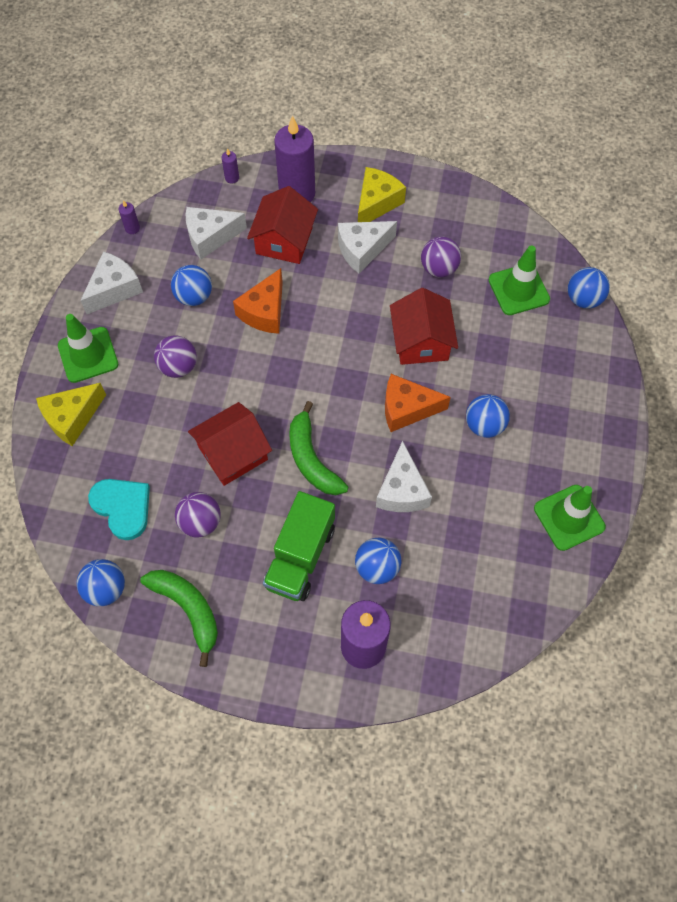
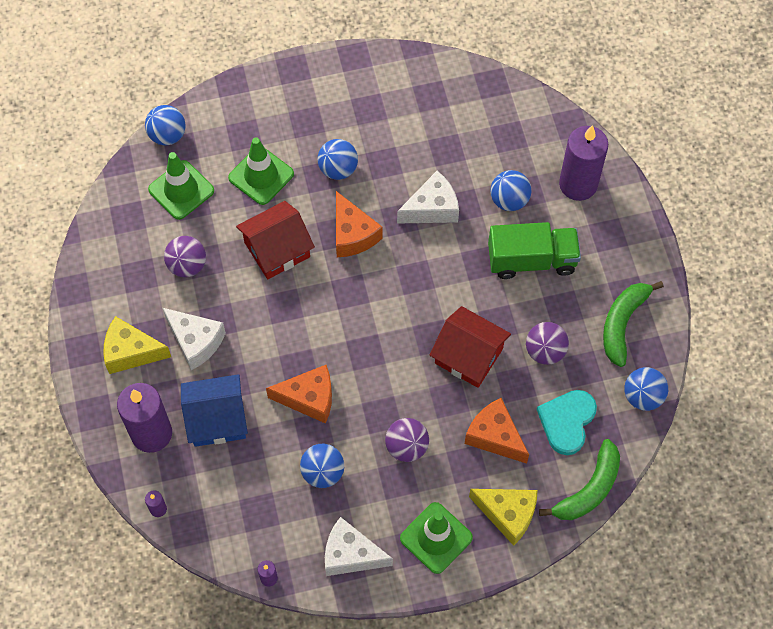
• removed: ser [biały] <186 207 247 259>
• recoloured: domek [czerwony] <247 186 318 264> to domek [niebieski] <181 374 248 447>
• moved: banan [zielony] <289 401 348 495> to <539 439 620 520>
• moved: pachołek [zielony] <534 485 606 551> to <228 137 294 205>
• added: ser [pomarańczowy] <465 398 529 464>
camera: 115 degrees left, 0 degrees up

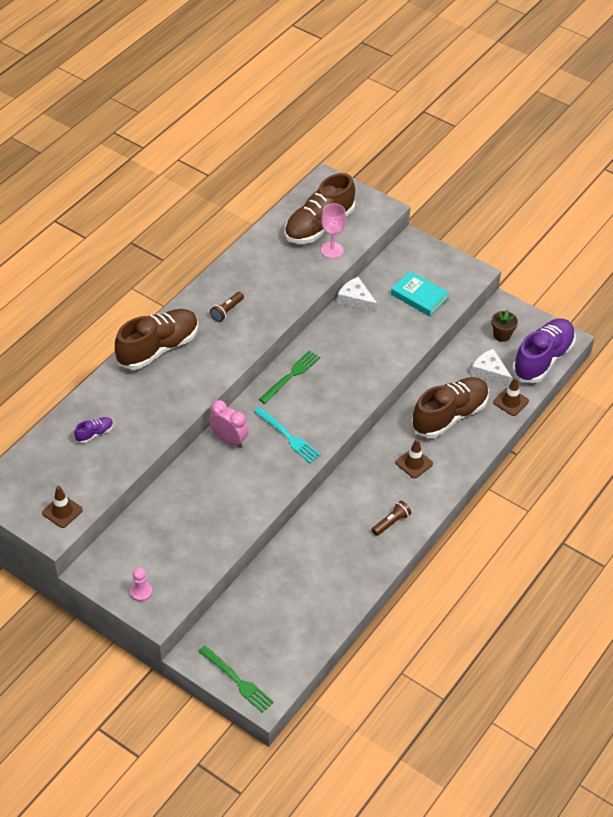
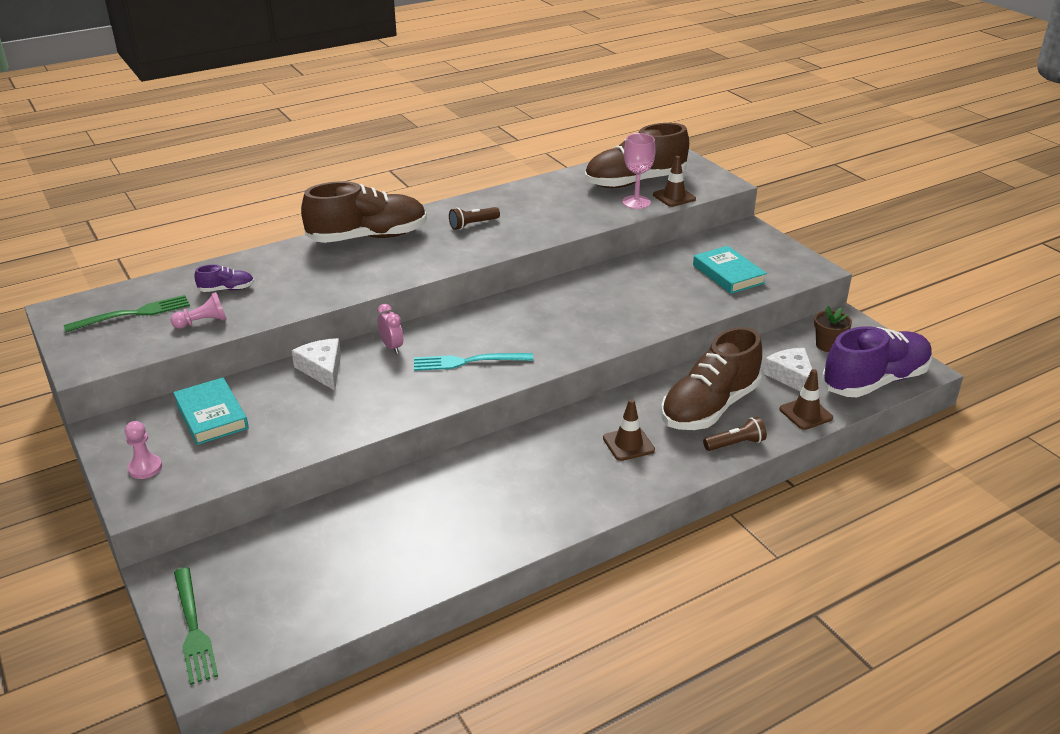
• moved: pachołek [brązowy] <42 486 83 528> to <653 156 696 207>
• resized: budzik [różowy] <209 400 249 448> = <377 304 403 354> x0.66
• turned: widelec [turkusowy] <254 407 321 463> = <414 353 533 371> 105 degrees clockwise
• moved: widelec [zielony] <259 350 320 404> to <64 295 190 332>
• moved: ser [biały] <337 277 377 313> to <292 338 341 391>
• moved: latarka [brązowy] <372 501 411 536> to <703 417 767 451>
• turned: but [brązowy] <411 377 489 438> = <661 327 762 430> 150 degrees clockwise
• added: pionek [różowy] <171 292 227 329>
• added: książka [turkusowy] <173 377 249 445>
camera: 25 degrees right, 15 degrees down

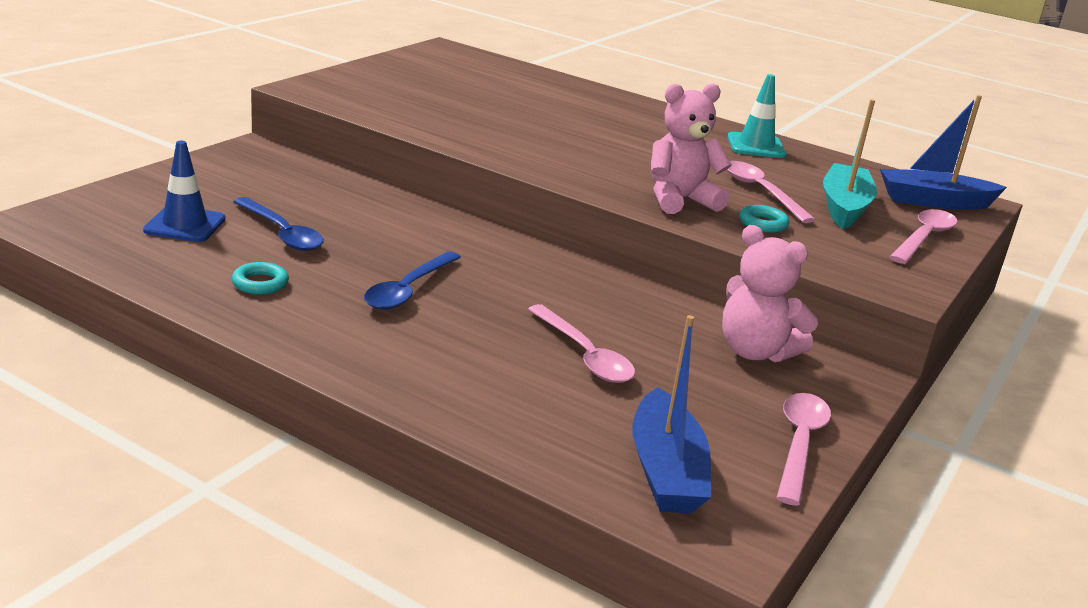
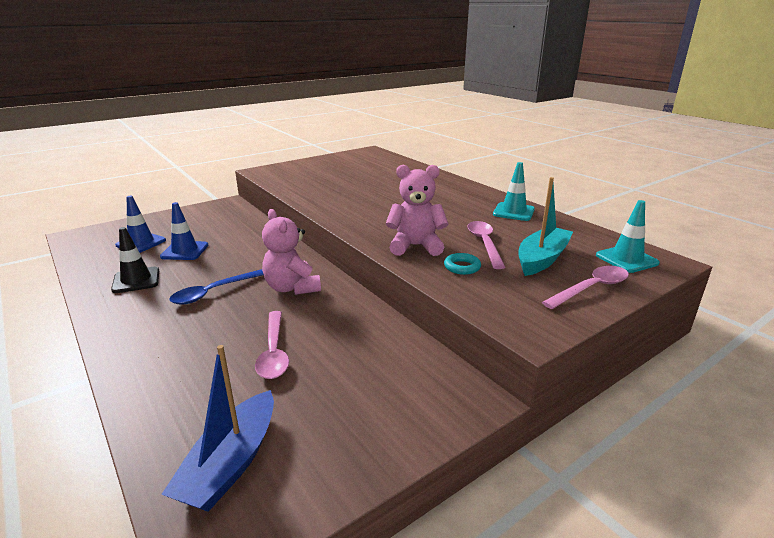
• replaced: pierścień [turkusowy] <232 262 289 295> to pachołek [czarny] <111 227 159 293>
• replaced: łyżka [niebieski] <233 197 324 251> to pachołek [niebieski] <160 202 208 260>
• moved: miś [różowy] <722 225 818 362> to <262 209 321 295>
• removed: łyżka [różowy] <777 393 831 506>
• replaced: łódka [niebieski] <880 95 1007 210> to pachołek [turkusowy] <596 200 660 273>
camera: 25 degrees right, 0 degrees up

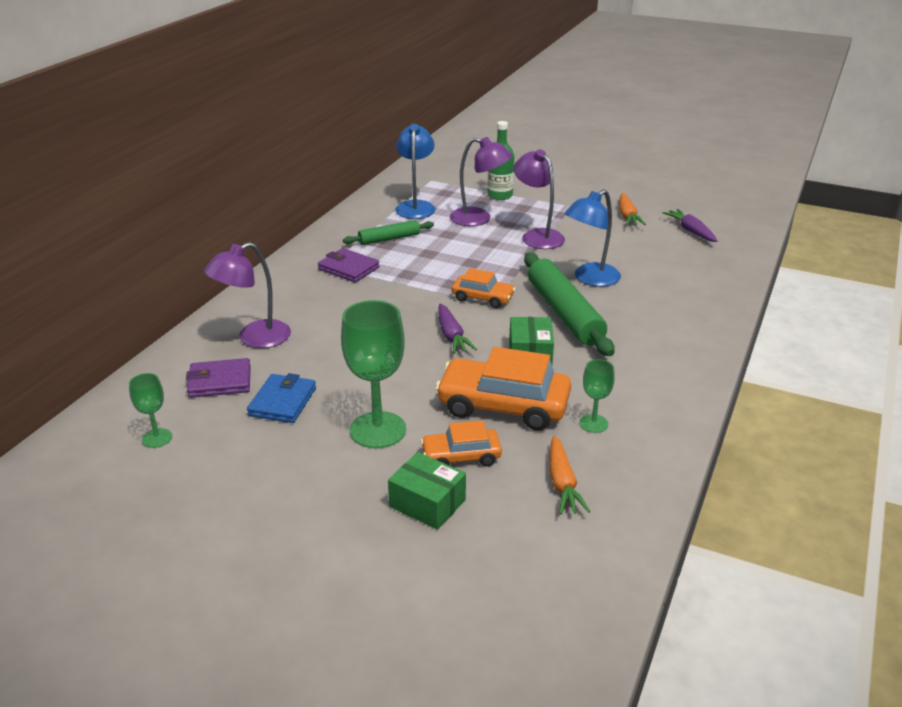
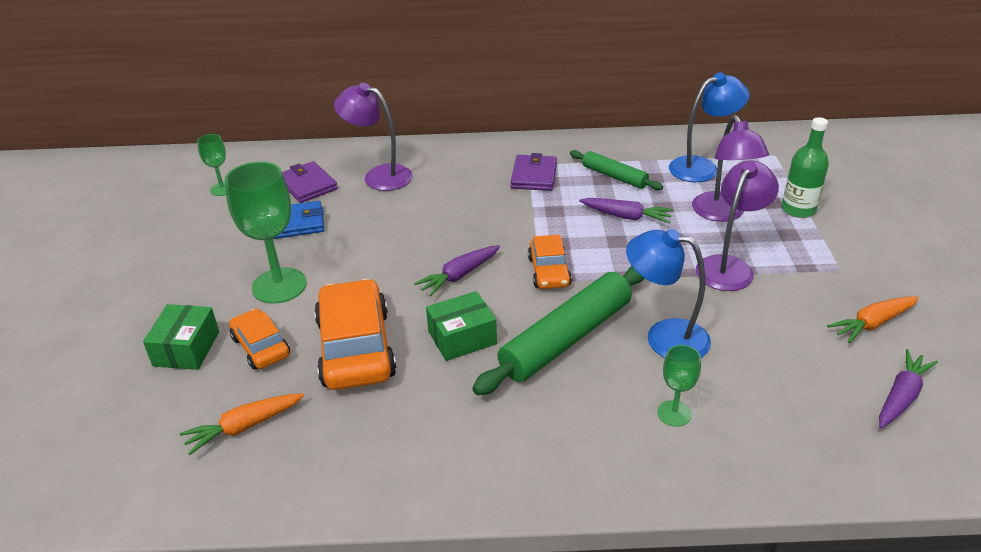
• moved: kielich [zielony] <579 359 615 433> to <657 345 701 427>
• added: marchewka [fioletowy] <579 198 674 224>
camera: 65 degrees right, 5 degrees up

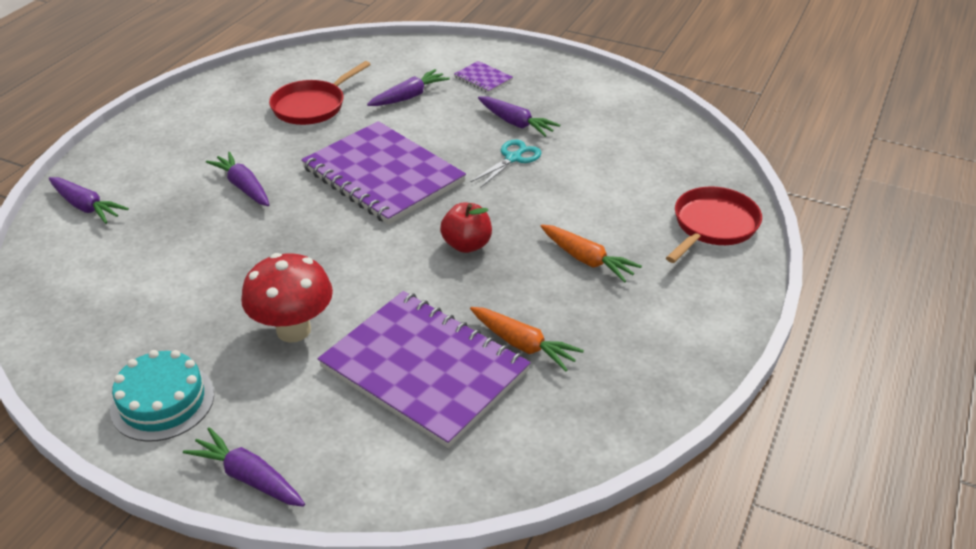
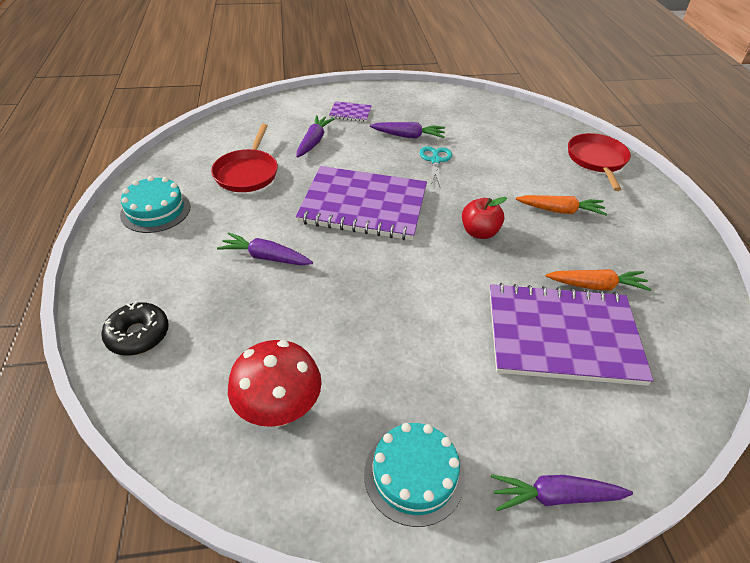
• replaced: marchewka [fioletowy] <49 177 129 224> to donut [czarny] <101 302 169 356>
• moved: grzyb [czerwony] <241 253 333 342> to <228 340 322 427>
• added: tort [turkusowy] <120 176 190 233>
camera: 35 degrees left, 5 degrees up

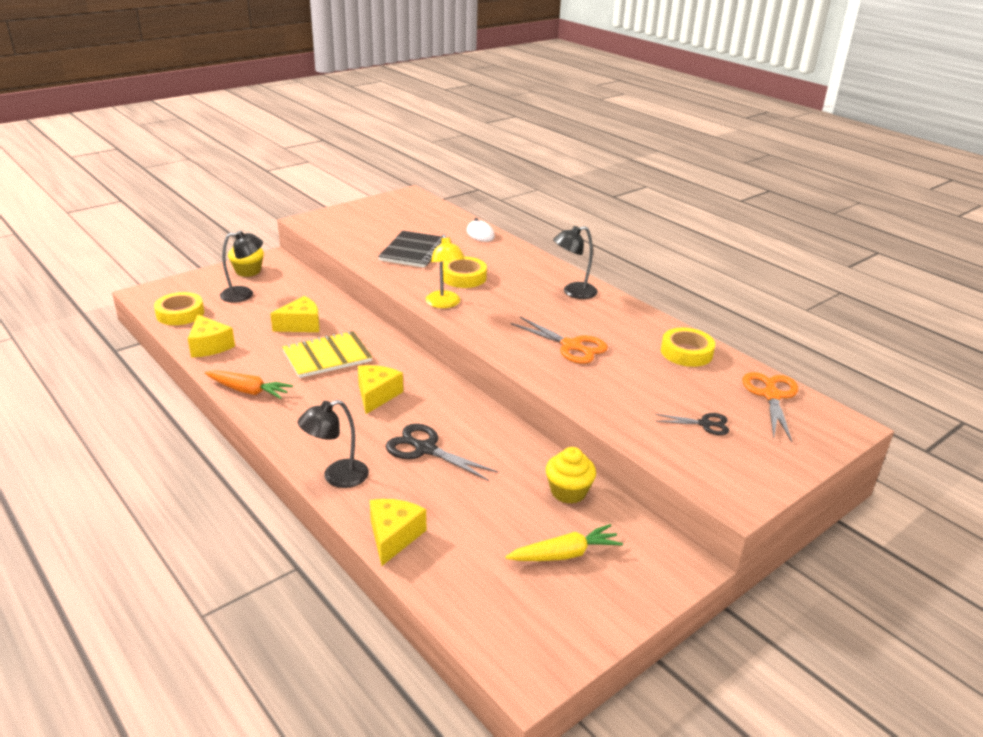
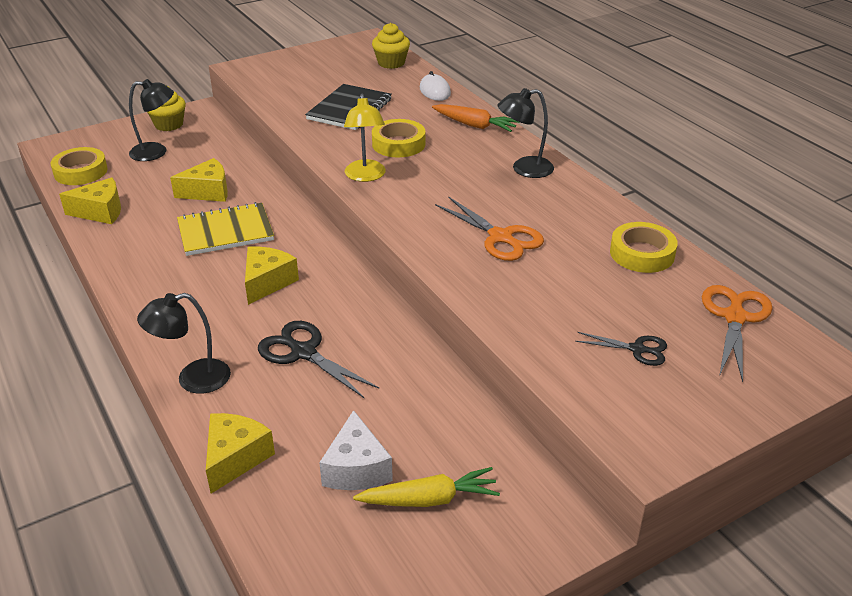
• turned: ser [żółty] <188 315 235 358> = <59 177 121 224> 75 degrees counterclockwise
• moved: marchewka [pomarańczowy] <205 370 293 399> to <432 104 520 132>
• moved: muffinka [żółty] <546 447 596 504> to <372 23 410 69>
• added: ser [biały] <319 410 393 490>
camera: 10 degrees right, 5 degrees up

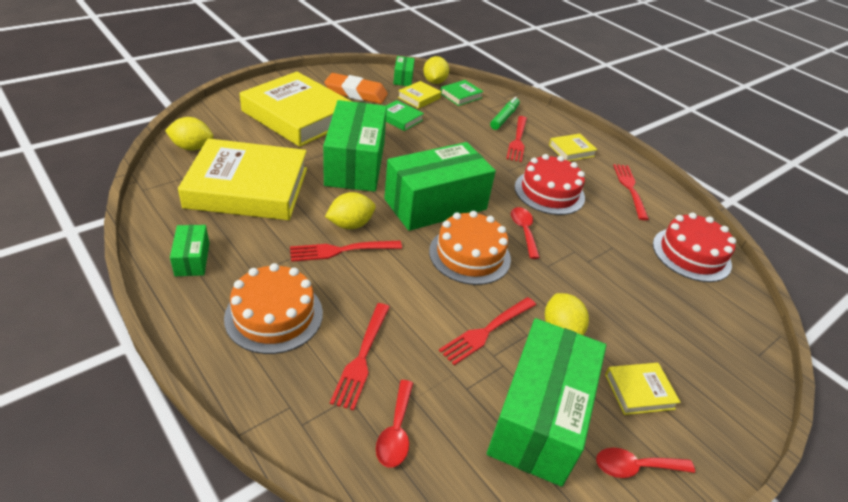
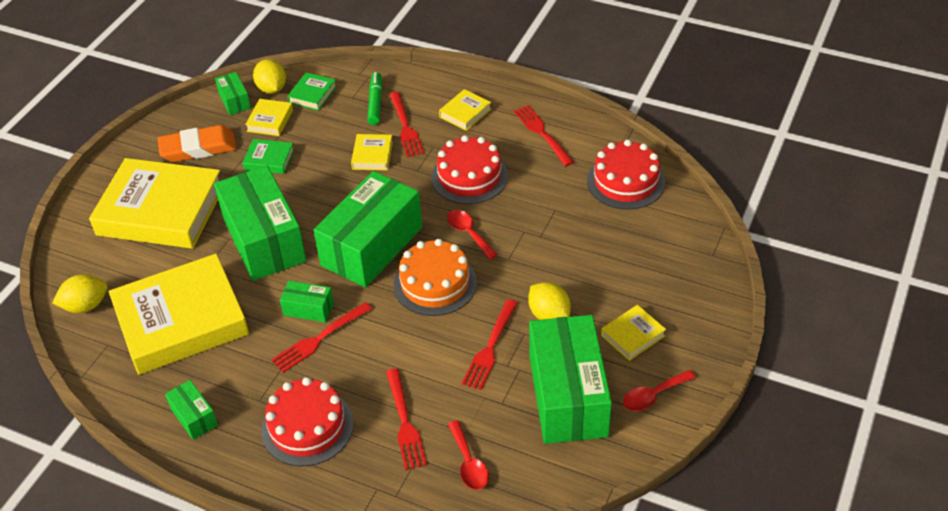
• recoloured: tort [pomarańczowy] <224 263 323 354> to tort [czerwony] <261 377 353 466>
• replaced: cytryna [żółty] <325 192 376 229> to pudełko [zielony] <280 281 334 322>
• added: książka [żółty] <351 134 393 170>
camera: 20 degrees left, 5 degrees up

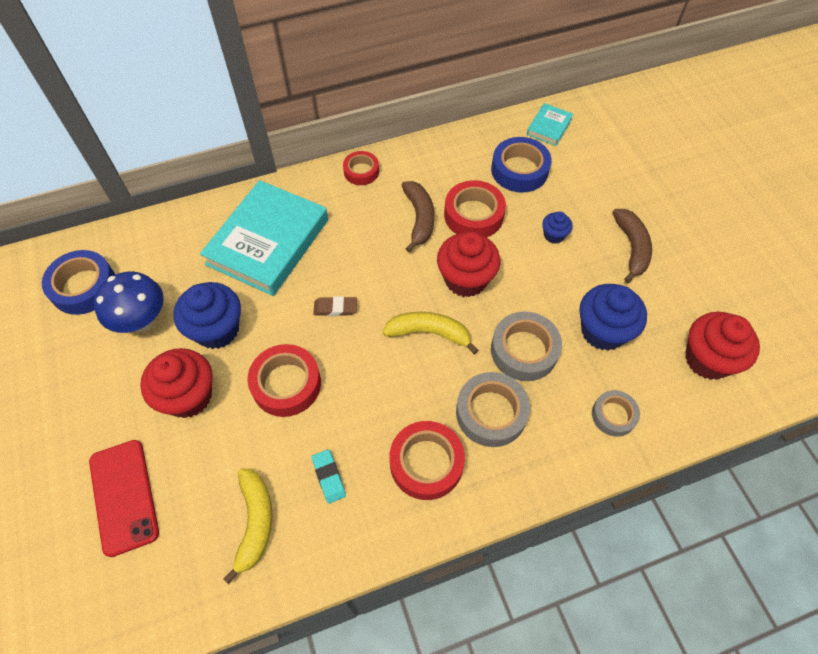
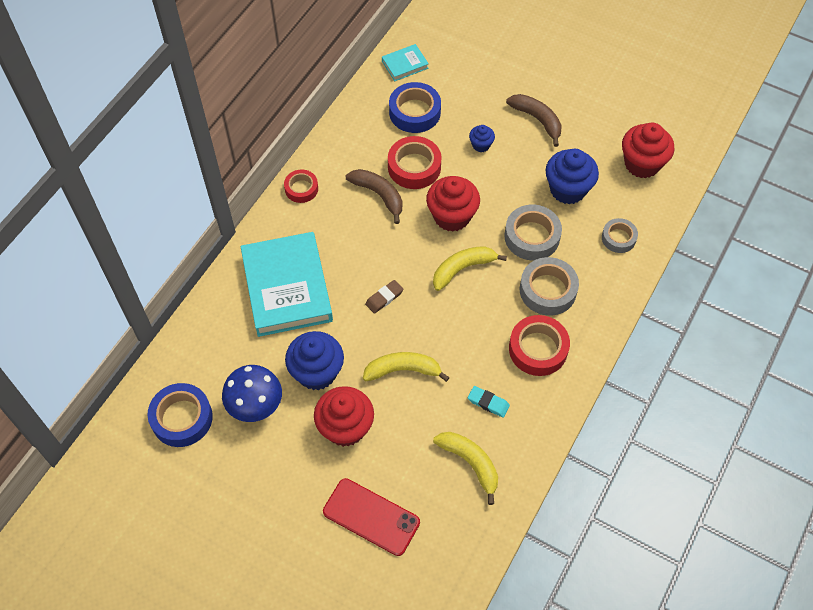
• replaced: taśma klejąca [czerwony] <247 344 321 417> to banan [żółty] <363 352 450 382>
• turned: książka [turkusowy] <527 103 573 146> = <382 44 429 81> 75 degrees clockwise
camera: 40 degrees left, 0 degrees up

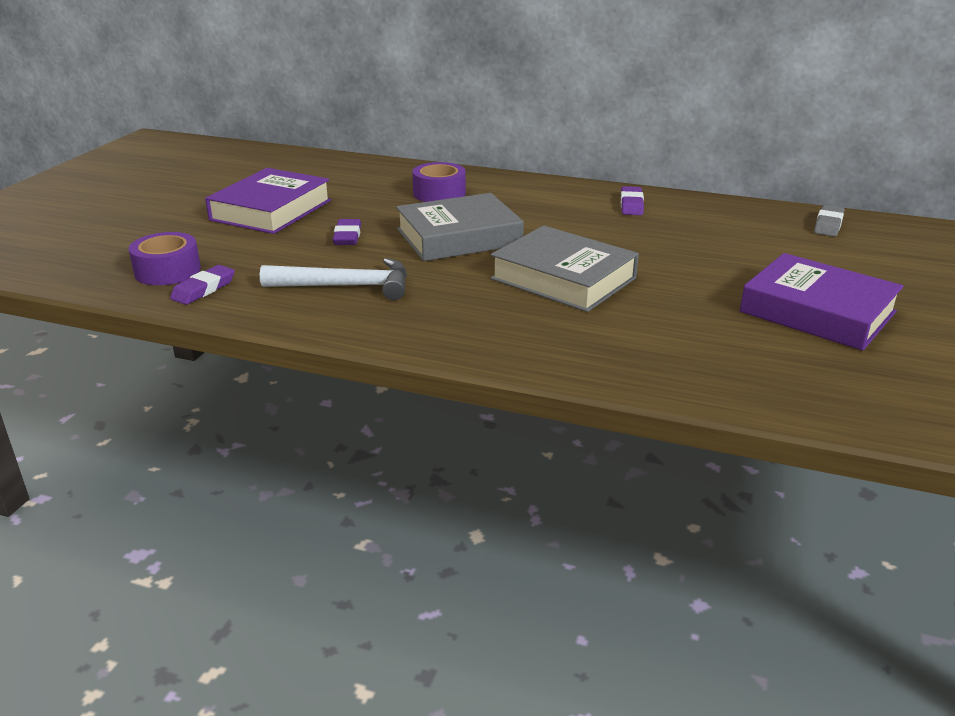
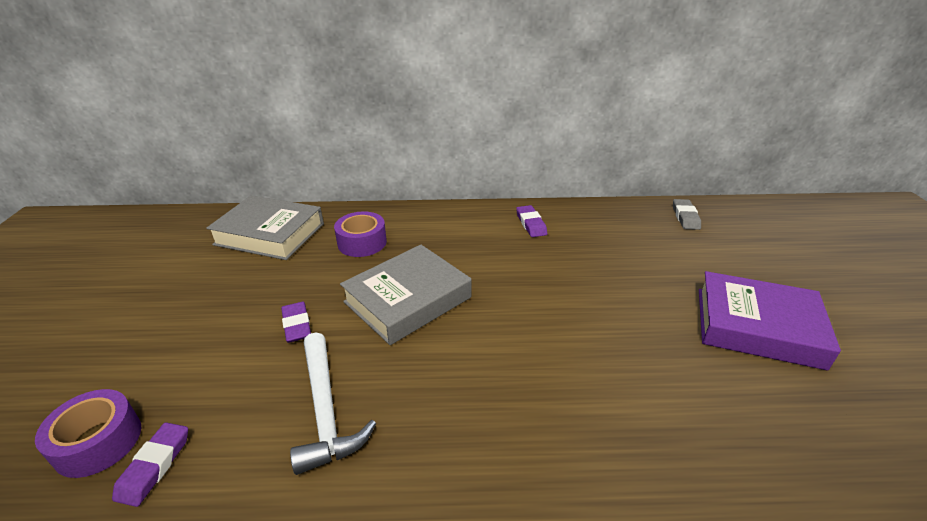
• removed: książka [fioletowy] <205 168 331 234>
• turned: młotek [biały] <260 258 407 300> = <290 332 376 475> 90 degrees clockwise
• moved: książka [szary] <491 226 639 312> to <206 195 324 260>
camera: 20 degrees left, 5 degrees up

